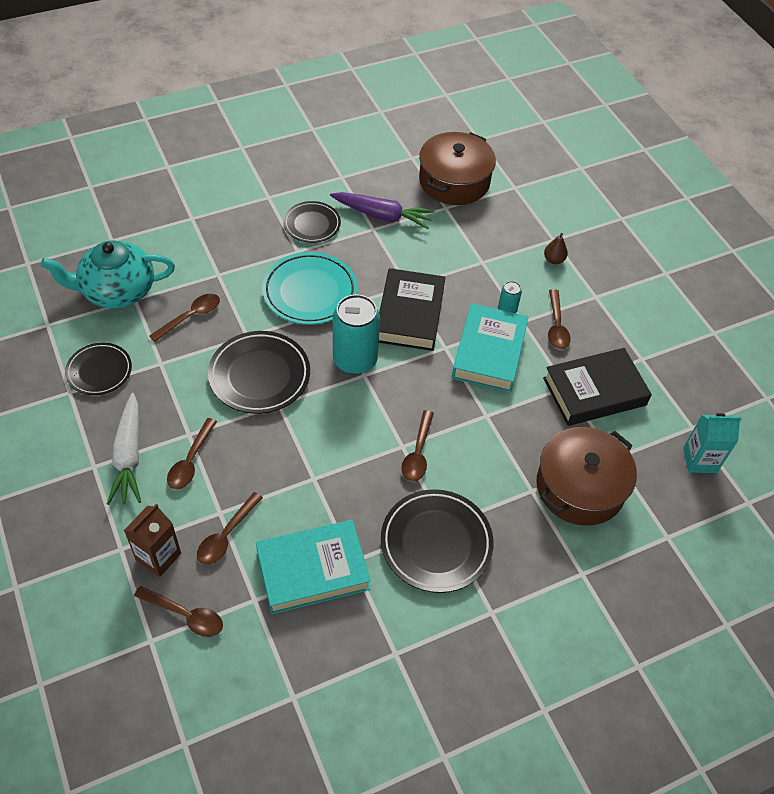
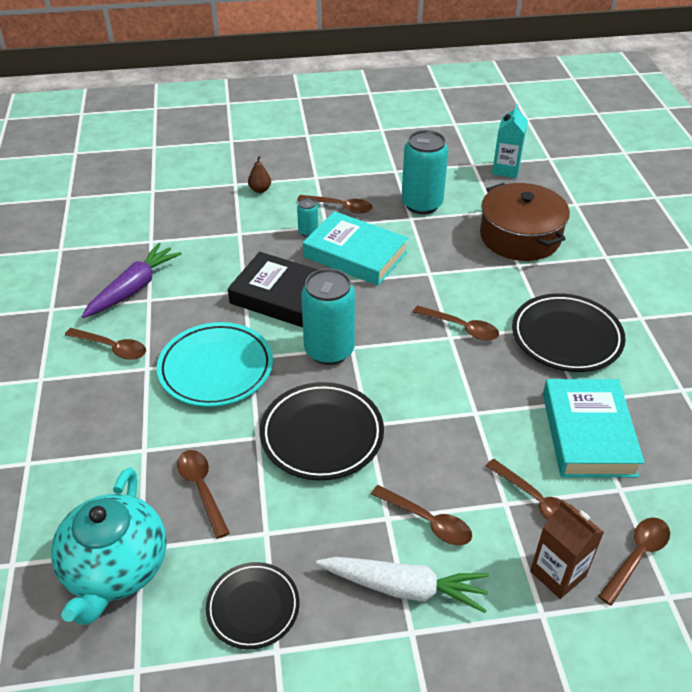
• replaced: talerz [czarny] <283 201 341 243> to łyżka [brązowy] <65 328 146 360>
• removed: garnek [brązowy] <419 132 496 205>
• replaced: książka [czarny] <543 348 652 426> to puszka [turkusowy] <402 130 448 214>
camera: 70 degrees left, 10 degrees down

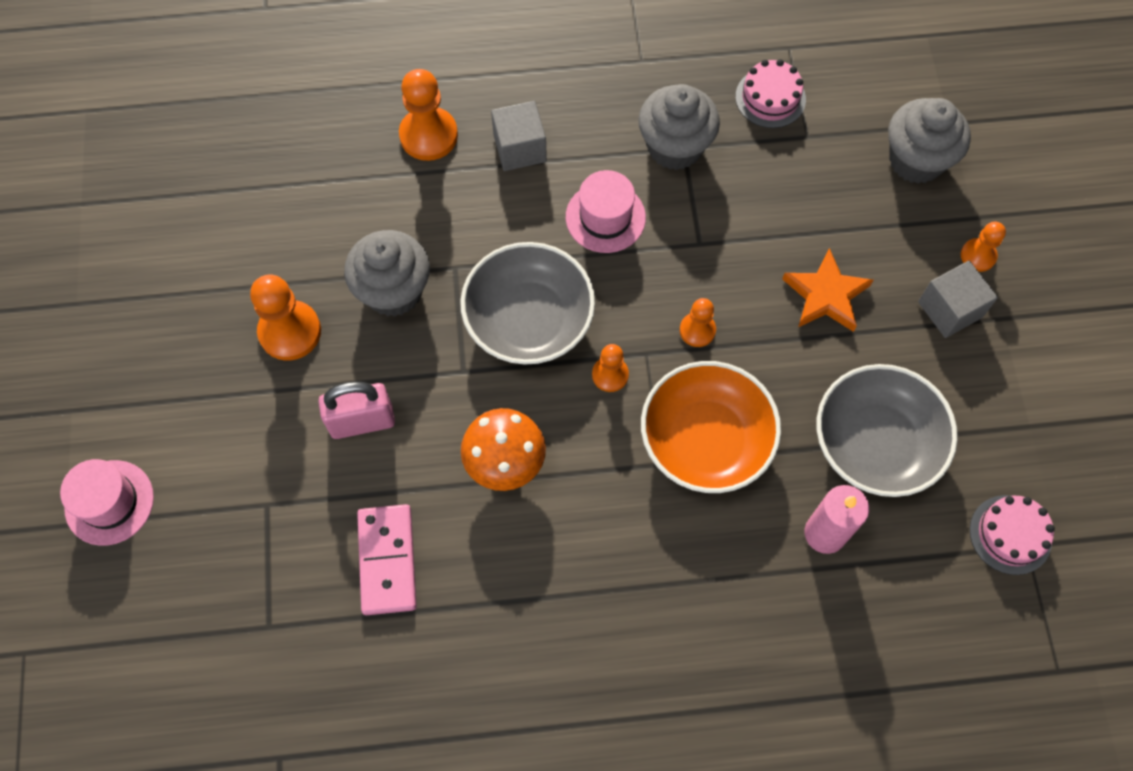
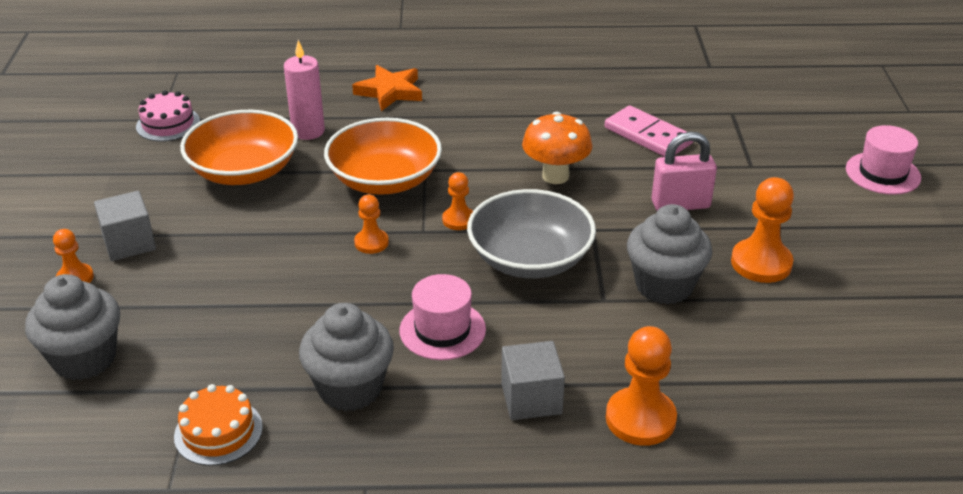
• turned: kostka domina [różowy] <357 504 417 615> = <605 105 693 157> 45 degrees counterclockwise
• recoloured: tort [różowy] <735 59 806 128> to tort [pomarańczowy] <174 384 263 466>
• moved: gwiazda [pomarańczowy] <782 248 873 332> to <352 65 422 111>
• recoloured: miska [szary] <817 364 958 497> to miska [pomarańczowy] <180 110 298 185>
camera: 175 degrees left, 30 degrees down

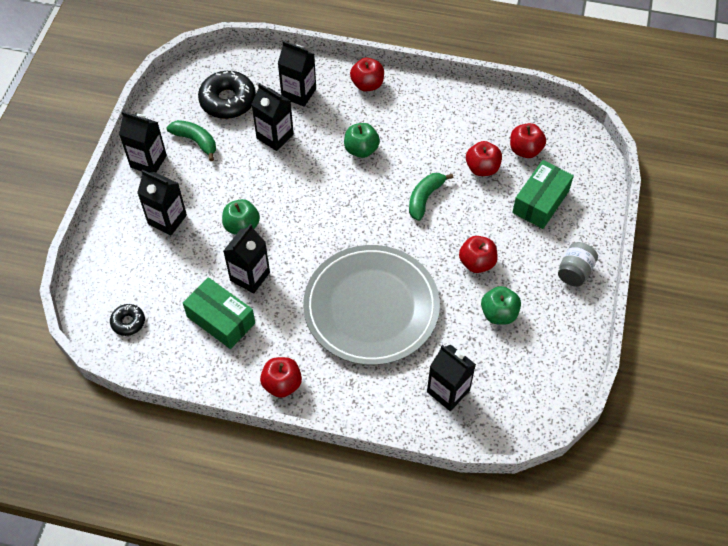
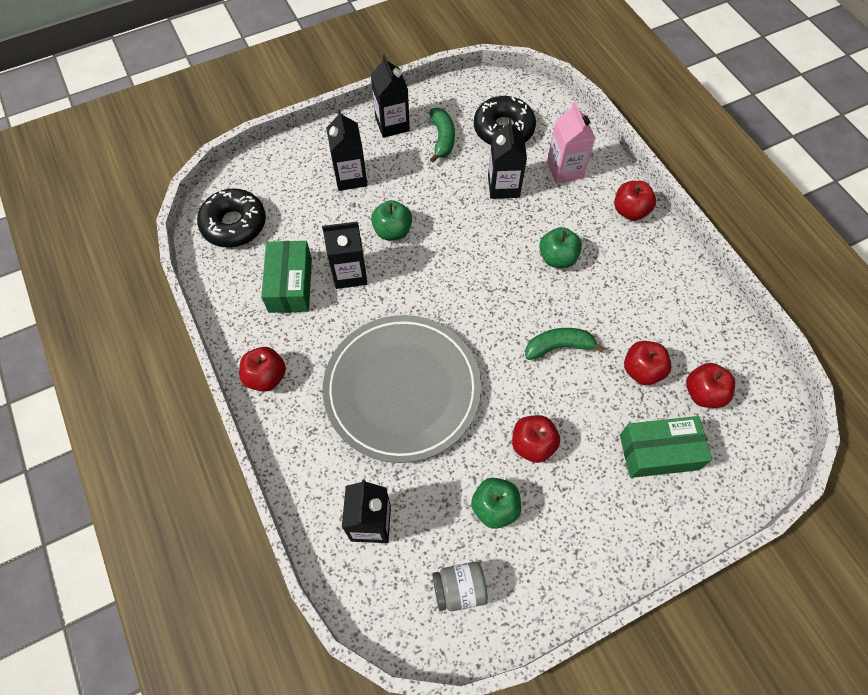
• resized: donut [czarny] <110 304 145 336> = <197 188 266 248> x1.89
• recoloured: karton mleka [czarny] <278 41 316 107> to karton mleka [różowy] <547 102 595 184>
• moved: słoik [szary] <558 242 598 287> to <432 562 488 611>
camera: 50 degrees right, 5 degrees up

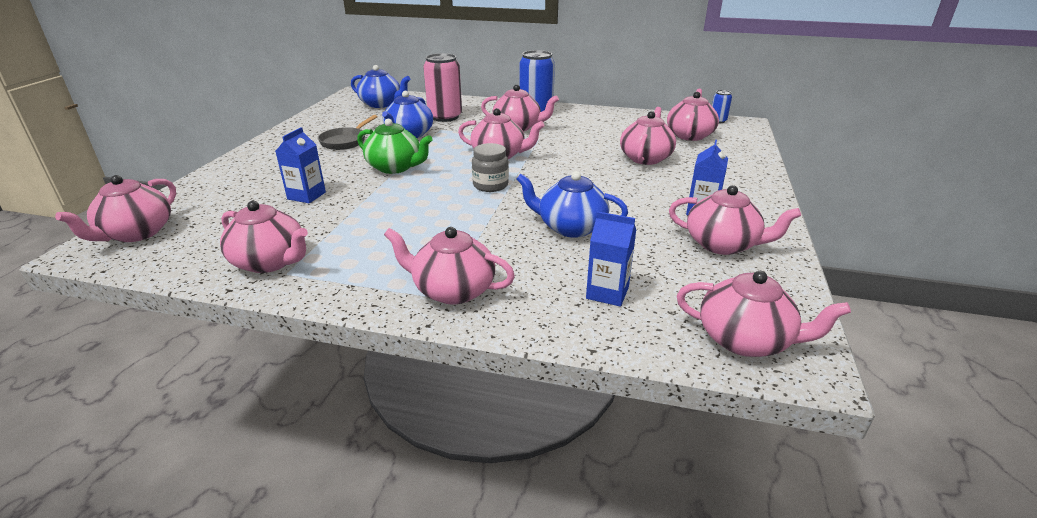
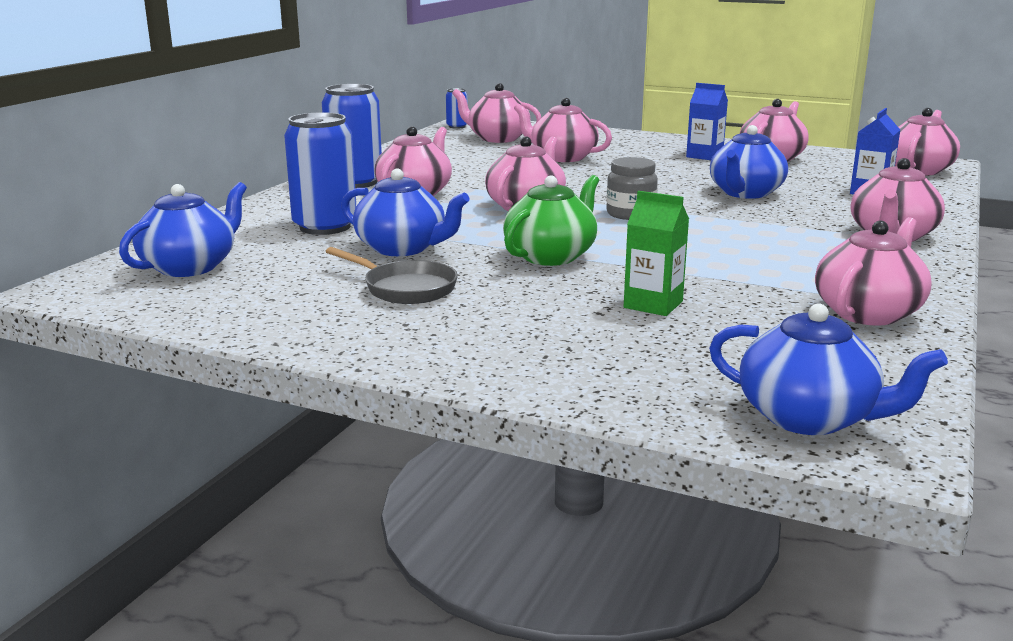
• recoloured: imbryk [różowy] <55 175 176 242> to imbryk [niebieski] <709 303 948 435>
• recoloured: karton mleka [niebieski] <275 127 326 203> to karton mleka [zielony] <624 191 689 316>
• recoloured: puszka [różowy] <423 53 462 122> to puszka [niebieski] <284 112 356 235>
camera: 80 degrees left, 10 degrees down

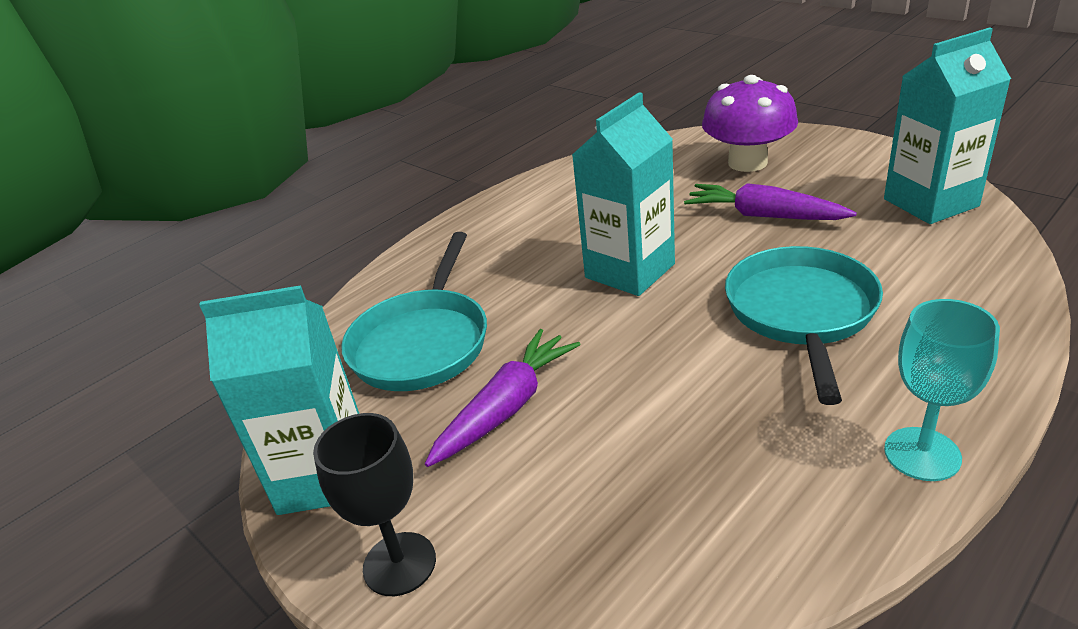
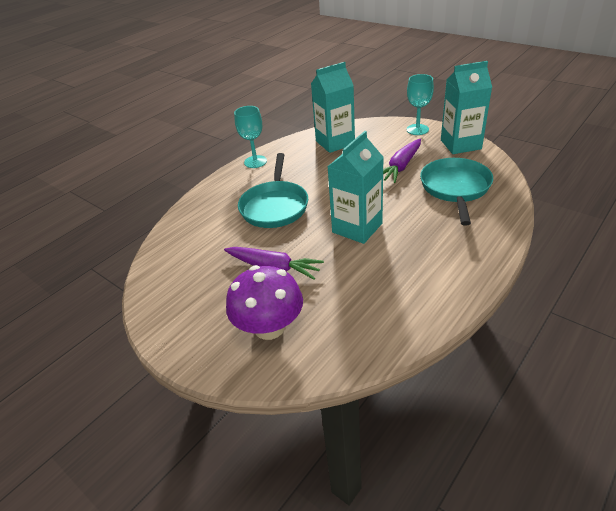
• recoloured: kielich [czarny] <313 413 436 596> to kielich [turkusowy] <406 74 434 135>
• moved: karton mleka [turkusowy] <884 27 1011 224> to <311 62 355 153>
camera: 175 degrees right, 5 degrees up

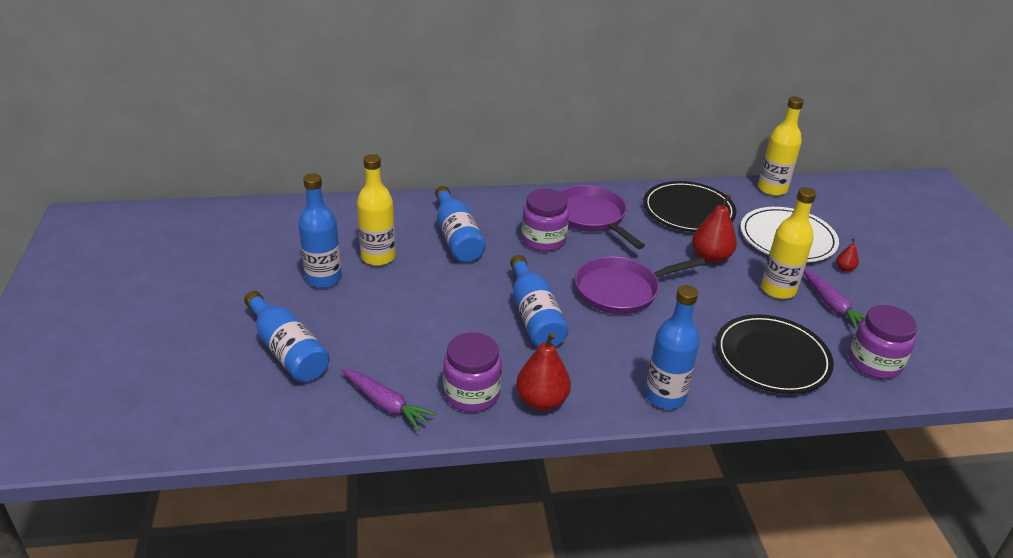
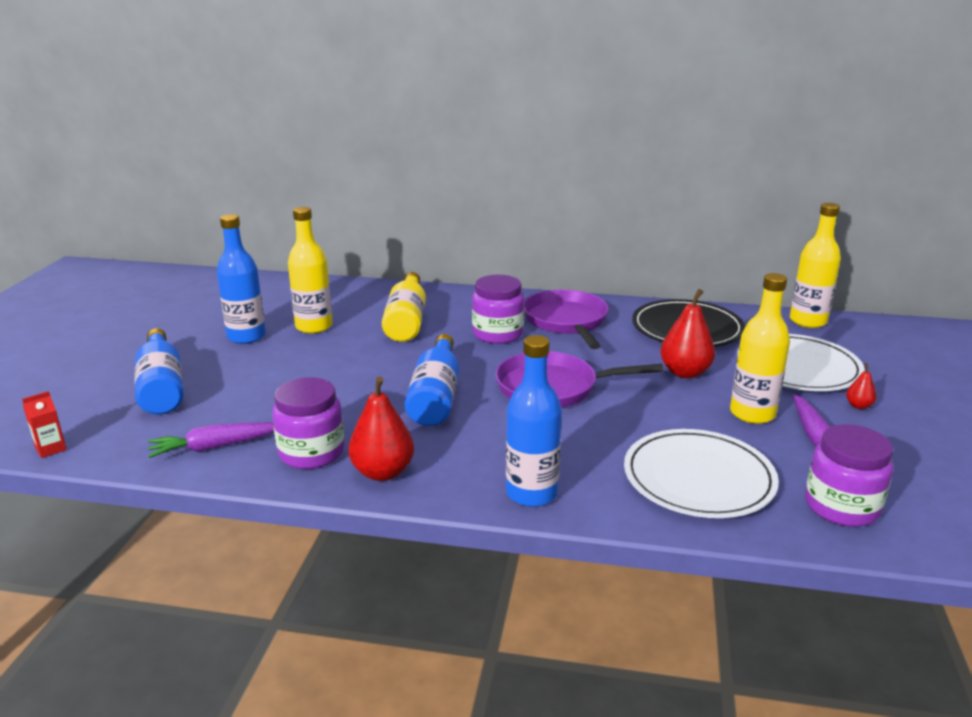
• turned: marchewka [fioletowy] <341 369 436 431> = <148 422 274 458> 105 degrees clockwise
• recoloured: butelka [niebieski] <435 186 486 262> to butelka [żółty] <382 272 426 342>
• recoloured: talerz [czarny] <716 314 834 394> to talerz [biały] <624 429 779 518>
• added: karton mleka [czerwony] <22 391 67 458>
camera: 20 degrees right, 10 degrees down

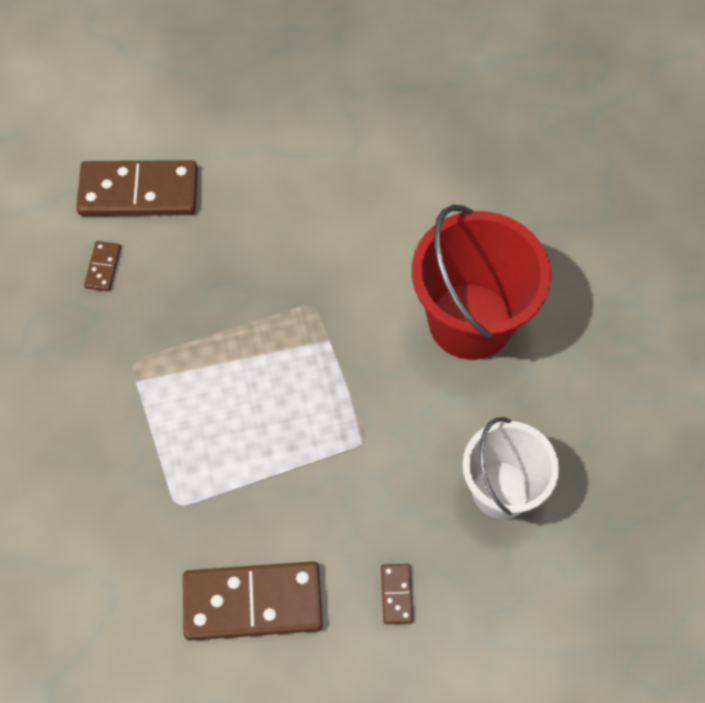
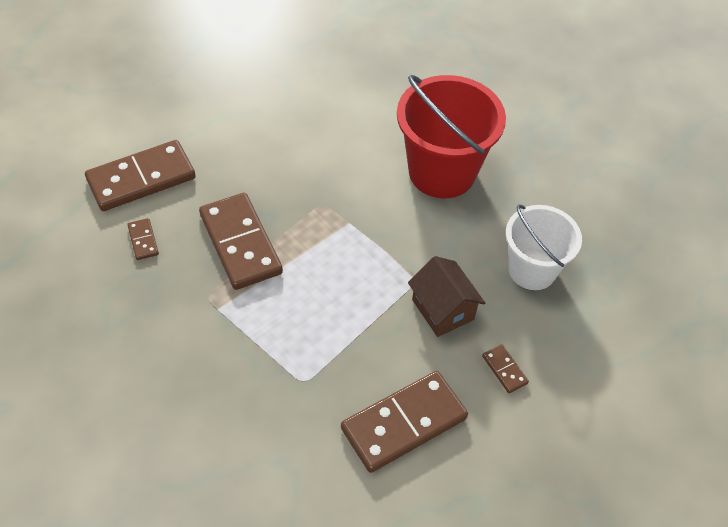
• added: kostka domina [brązowy] <199 193 283 290>
• added: domek [brązowy] <408 256 485 337>
camera: 30 degrees left, 10 degrees down

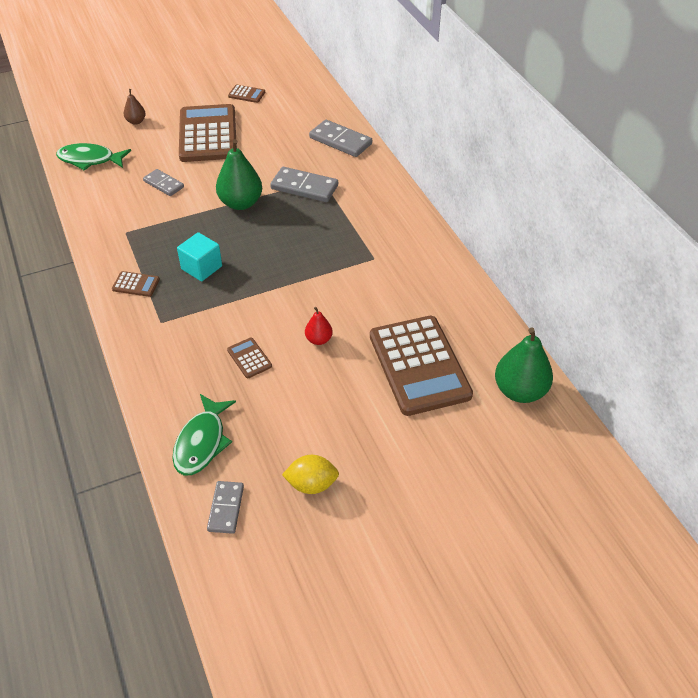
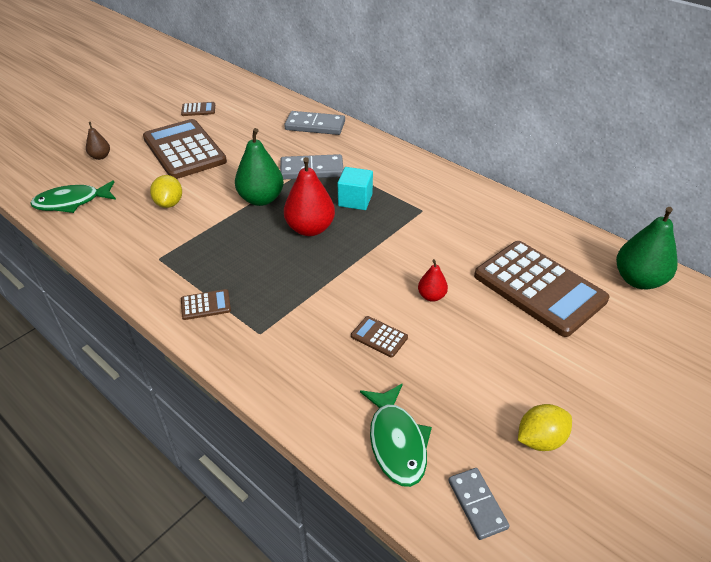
• replaced: kostka domina [szary] <143 169 184 196> to cytryna [żółty] <150 175 182 208>
• moved: sześcian [turkusowy] <177 232 222 281> to <338 167 373 210>
• added: gruszka [czerwony] <284 157 335 236>
camera: 25 degrees left, 5 degrees down

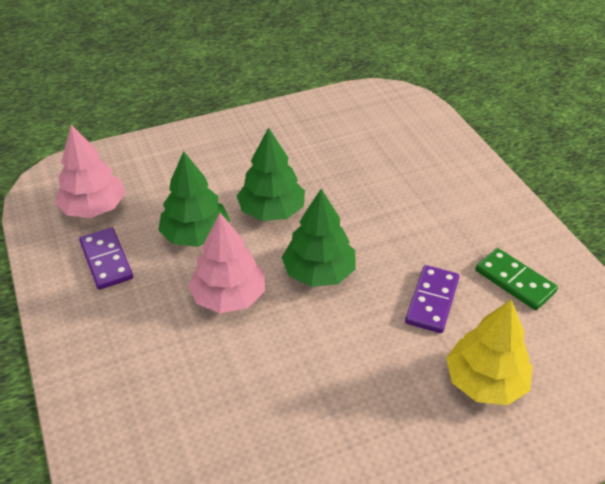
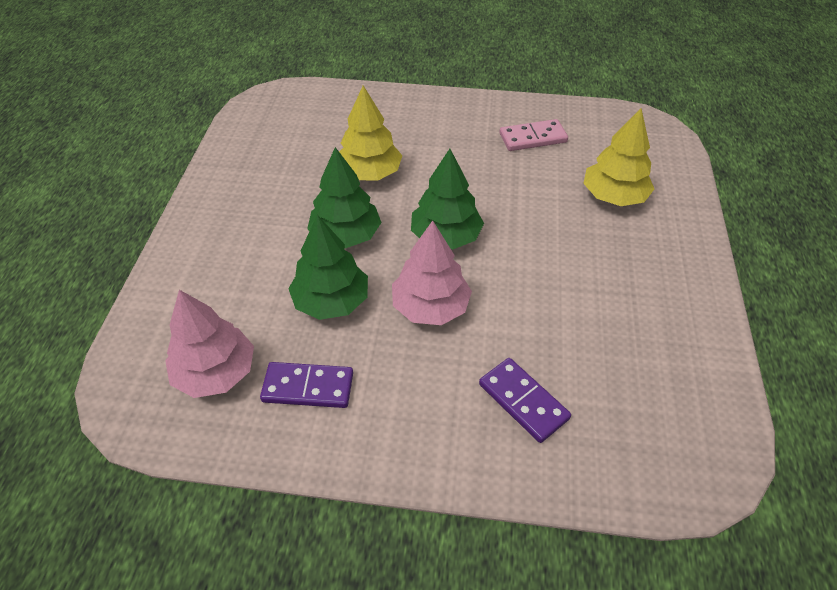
• moved: kostka domina [fioletowy] <405 265 459 333> to <479 358 571 443>
• recoloured: kostka domina [zielony] <475 248 558 310> to kostka domina [różowy] <499 119 568 151>
• added: drzewko [żółty] <339 85 402 181>
camera: 60 degrees left, 5 degrees up

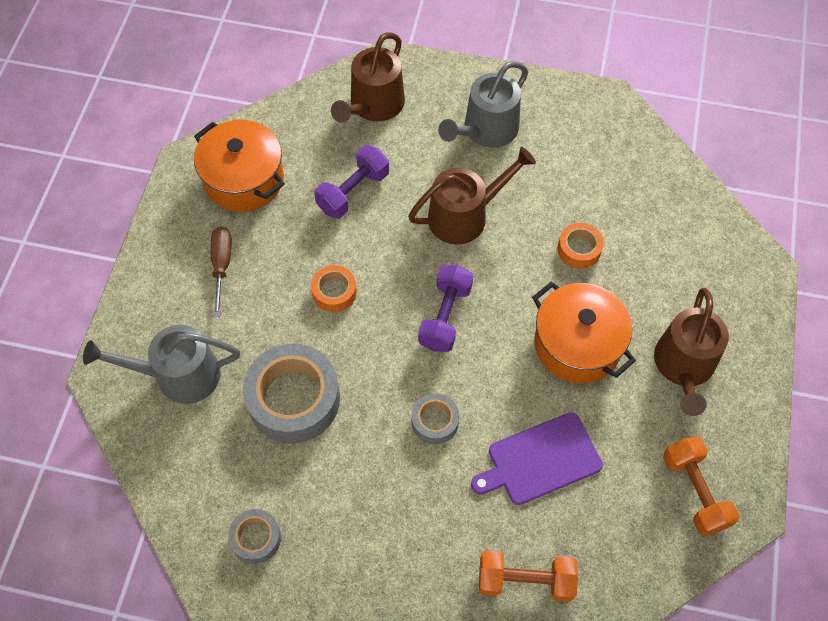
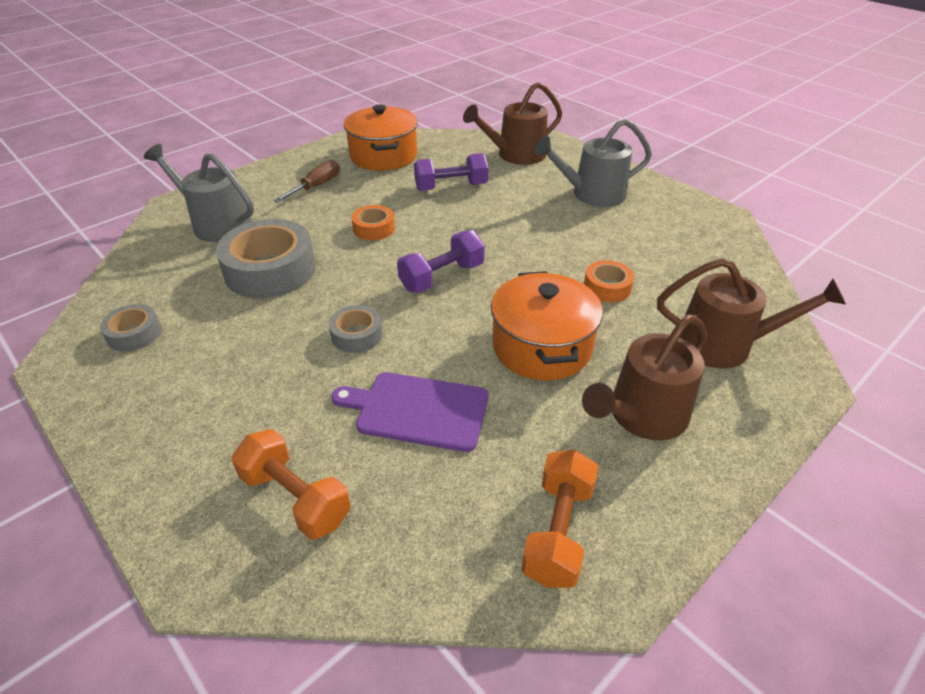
• moved: konewka [brązowy] <408 146 536 244> to <657 258 846 369>
camera: 35 degrees right, 20 degrees down

